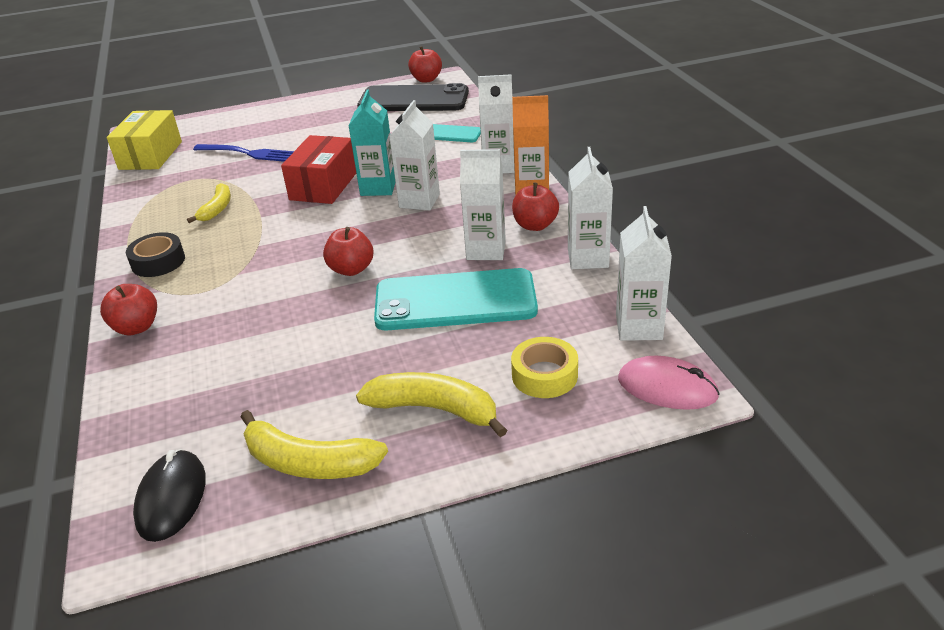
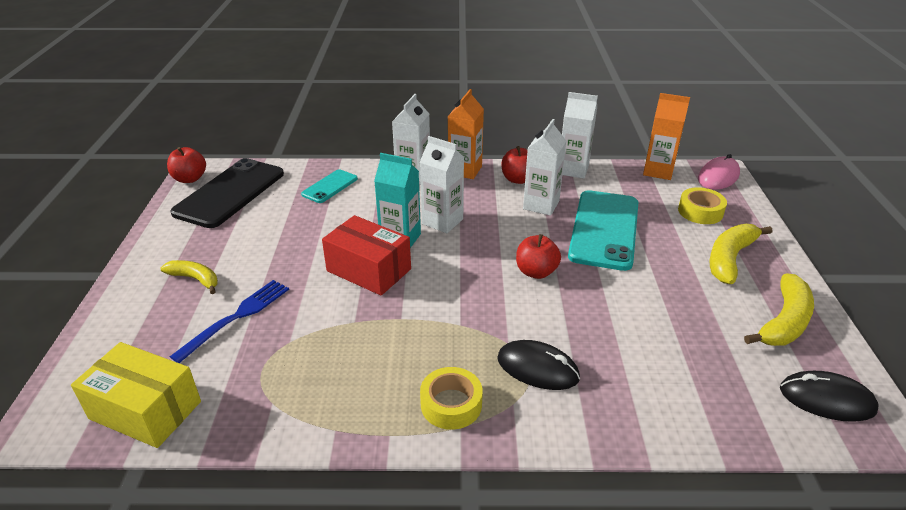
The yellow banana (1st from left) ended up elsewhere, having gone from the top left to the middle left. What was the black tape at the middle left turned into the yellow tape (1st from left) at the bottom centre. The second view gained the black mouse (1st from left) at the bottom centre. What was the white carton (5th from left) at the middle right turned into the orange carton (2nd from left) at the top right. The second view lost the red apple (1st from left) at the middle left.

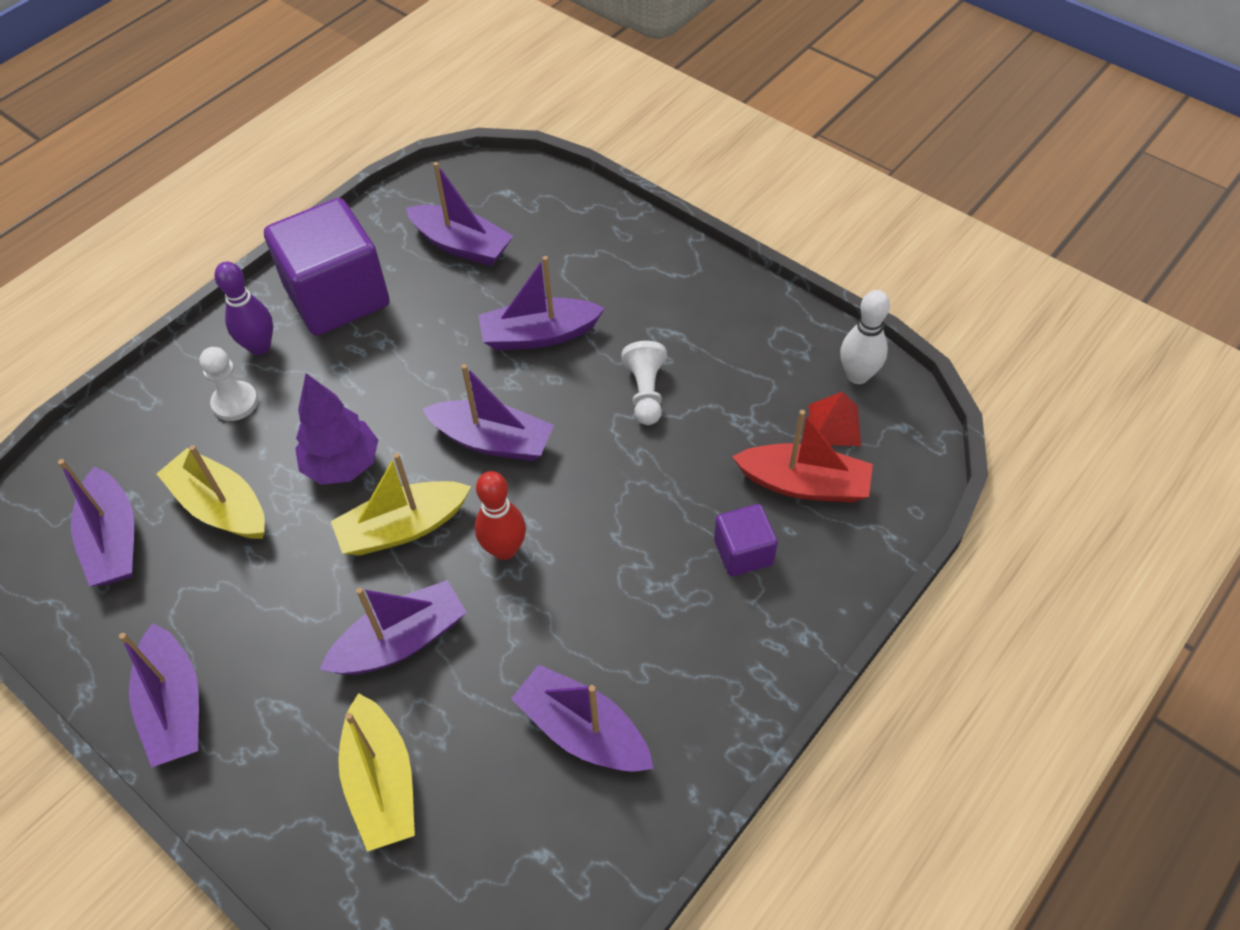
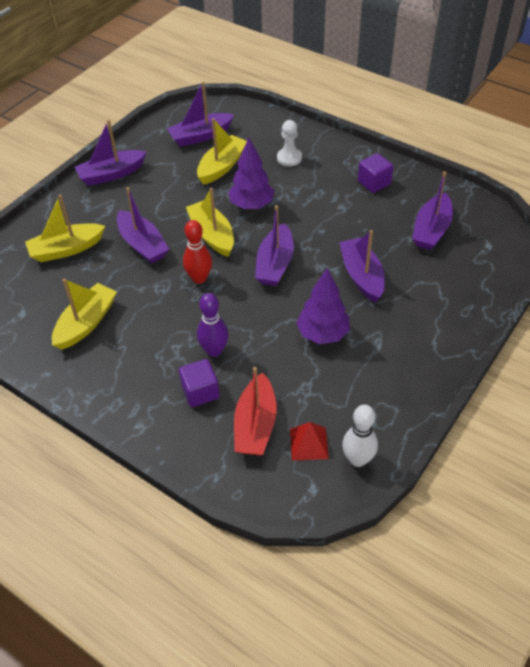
What was the purple boat (7th from left) at the bottom centre turned into the yellow boat (2nd from left) at the middle left. The purple bowling pin ended up elsewhere, having gone from the top left to the centre. Where the white pawn (2nd from left) stood at the centre, the purple tree (2nd from left) came to stand at the centre. The size of the purple cube (1st from left in the first image) at the top left changed by a factor of 0.49.

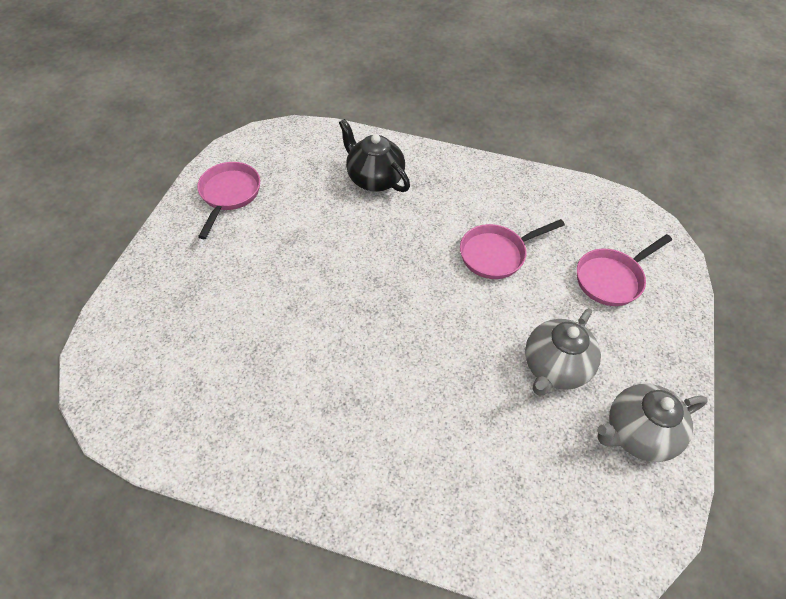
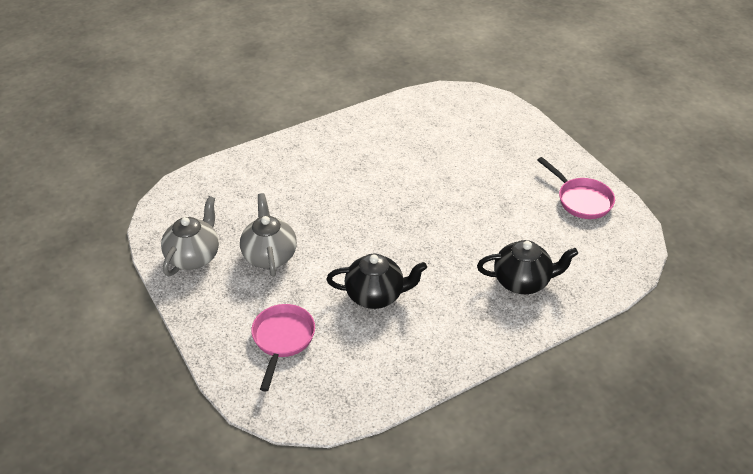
Where the pink pan (2nd from left) stood at the centre, the black teapot (1st from left) came to stand at the centre.

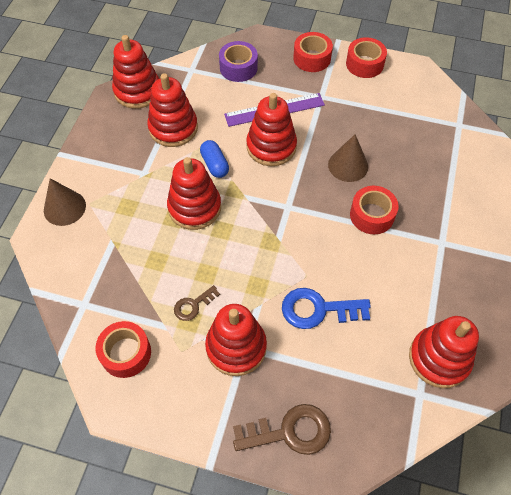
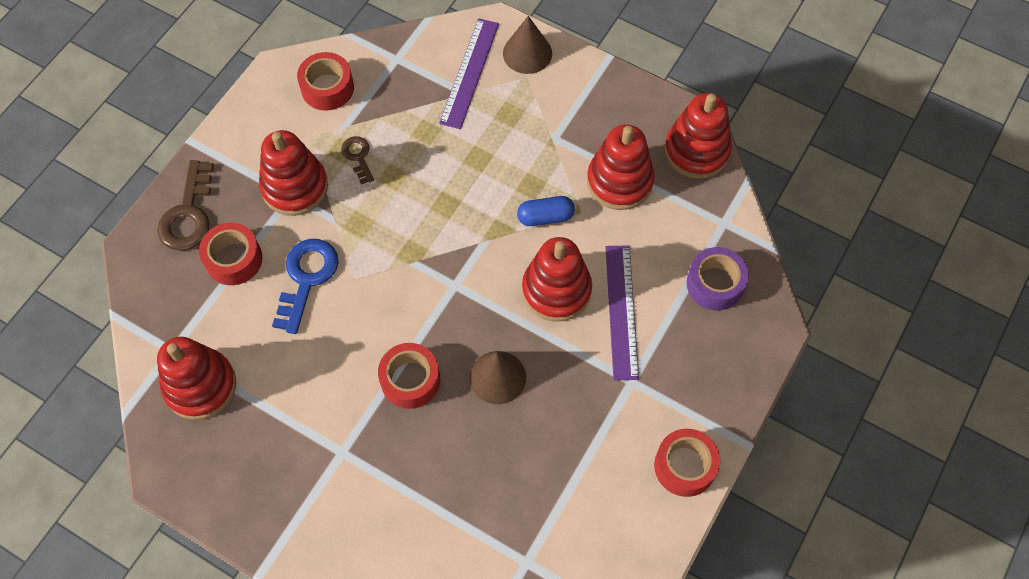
The red tape (2nd from left in the first image) ended up elsewhere, having gone from the top centre to the middle left. The second view gained the purple ruler (1st from left) at the top centre. The second view lost the red stacking toy (3rd from left) at the centre.

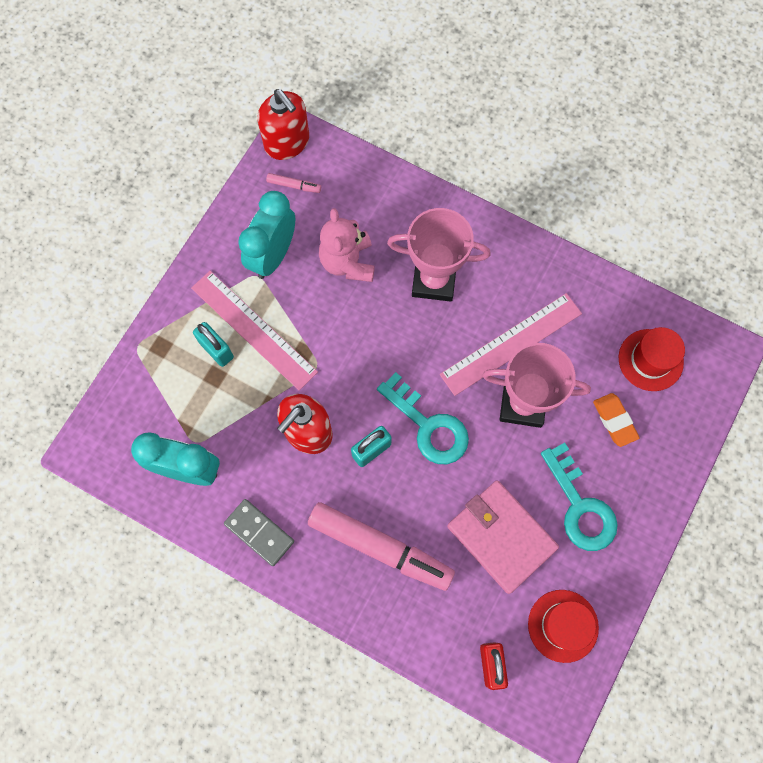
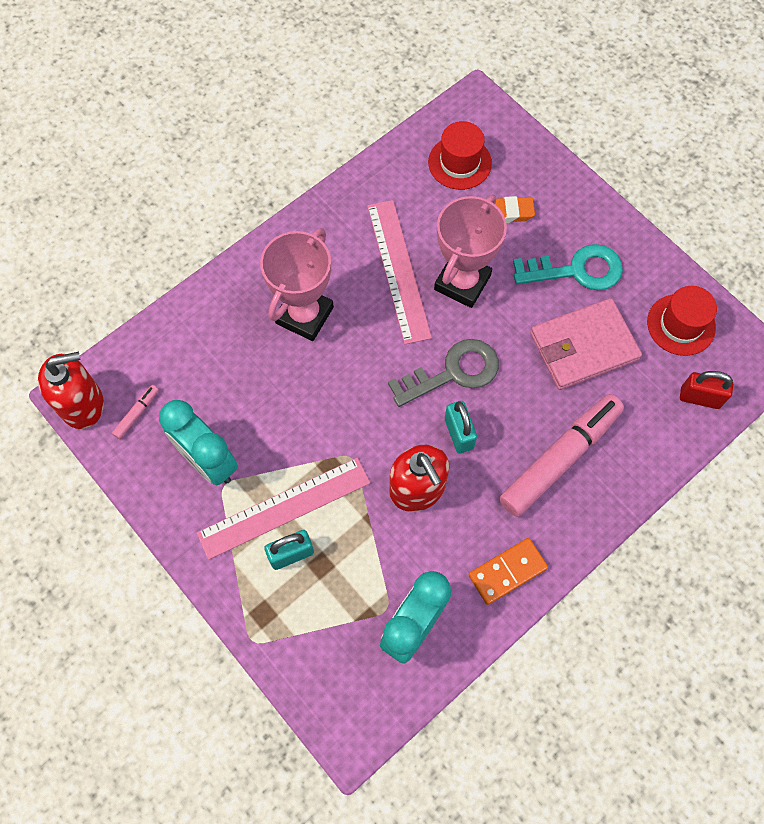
What was the turquoise key (1st from left) at the centre turned into the grey key at the centre. What was the grey domino at the bottom centre turned into the orange domino at the bottom centre. The second view lost the pink teddy bear at the top centre.

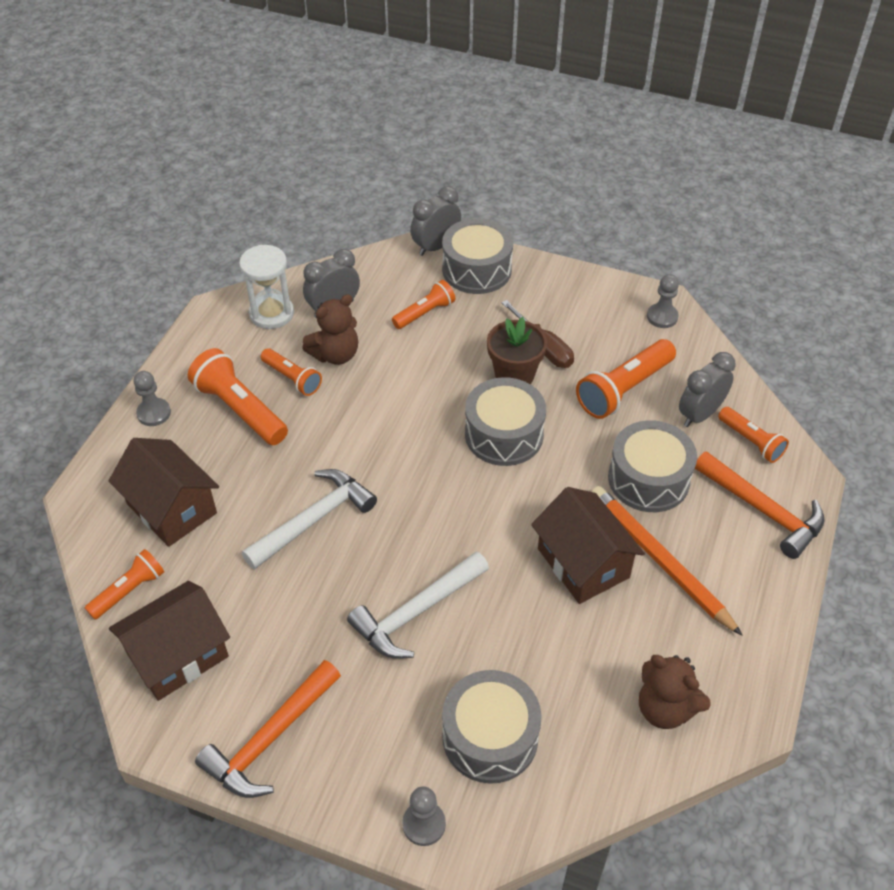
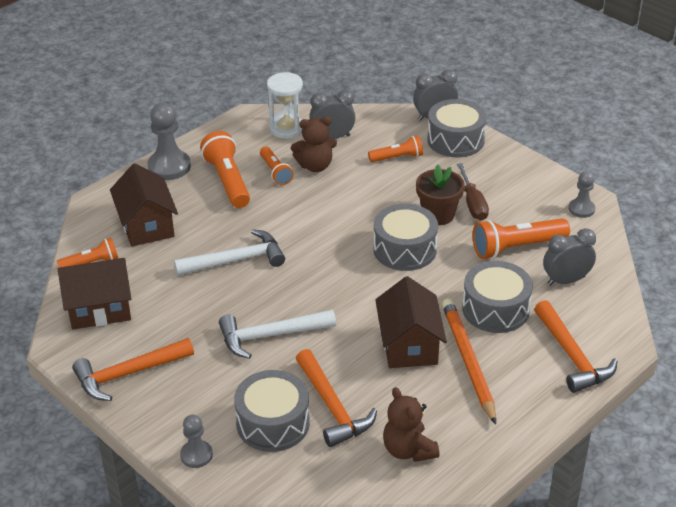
The size of the grey pawn (1st from left) at the middle left changed by a factor of 1.70. The second view gained the orange hammer (2nd from left) at the bottom centre. The second view lost the orange flashlight (6th from left) at the middle right.

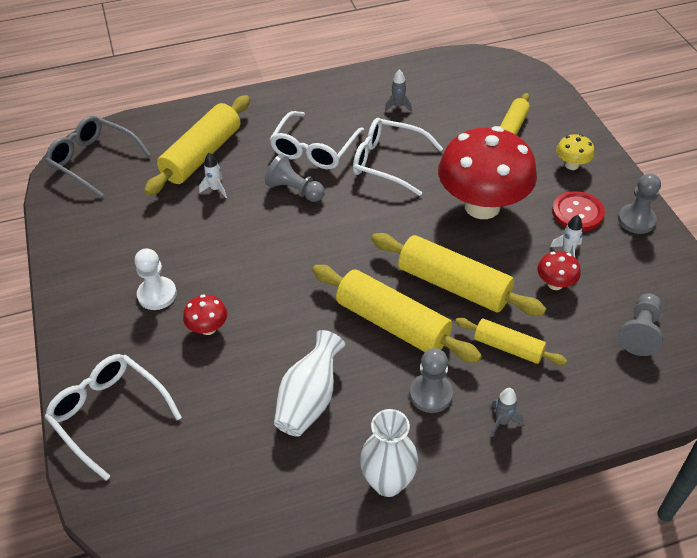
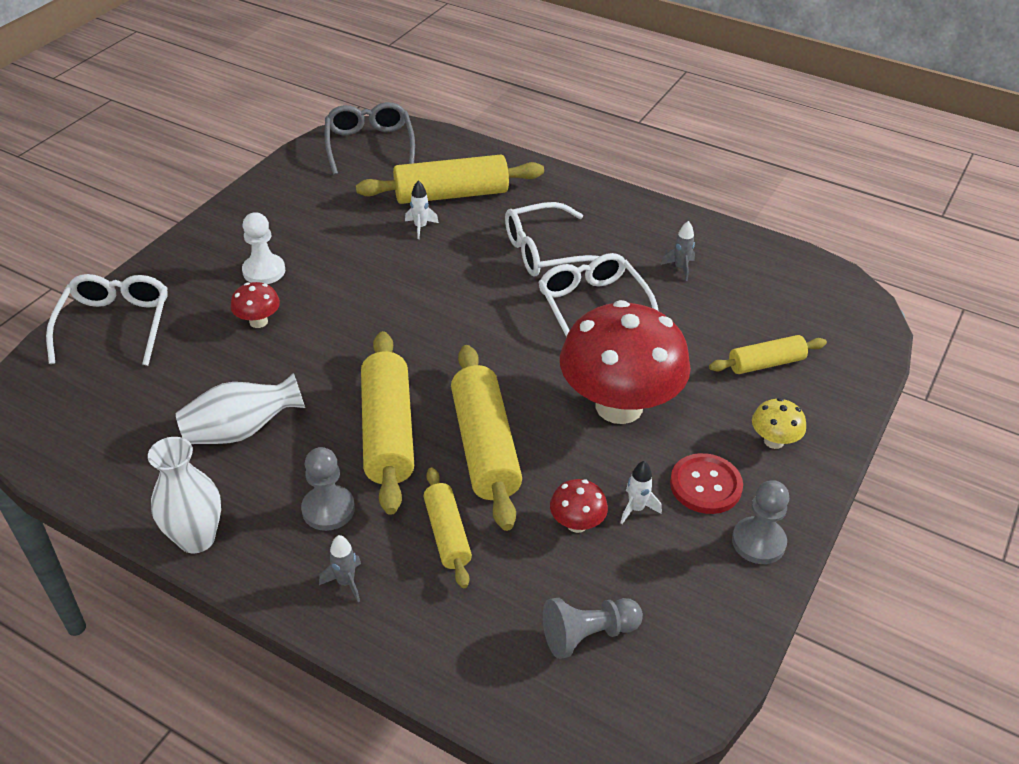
The second view lost the grey pawn (1st from left) at the top centre.

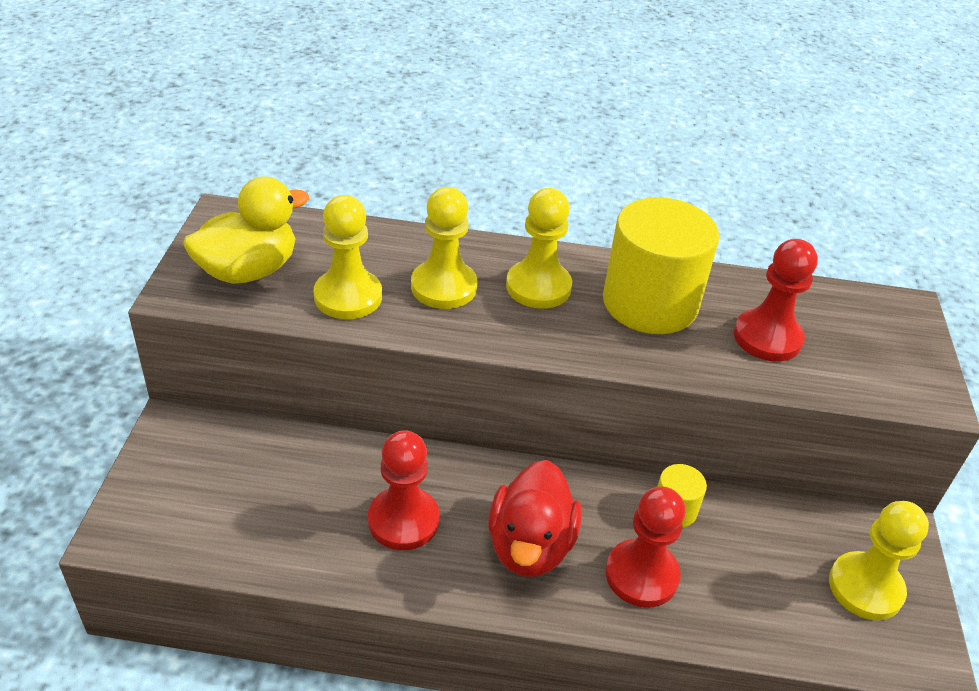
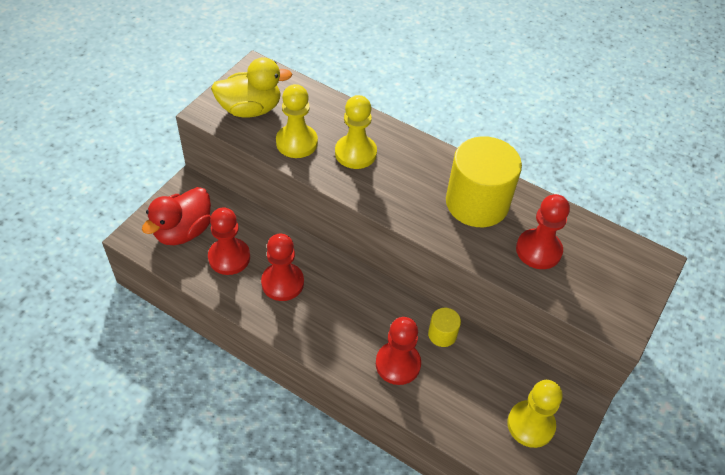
The red duck ended up elsewhere, having gone from the bottom centre to the middle left. The second view gained the red pawn (1st from left) at the middle left. The second view lost the yellow pawn (3rd from left) at the centre.

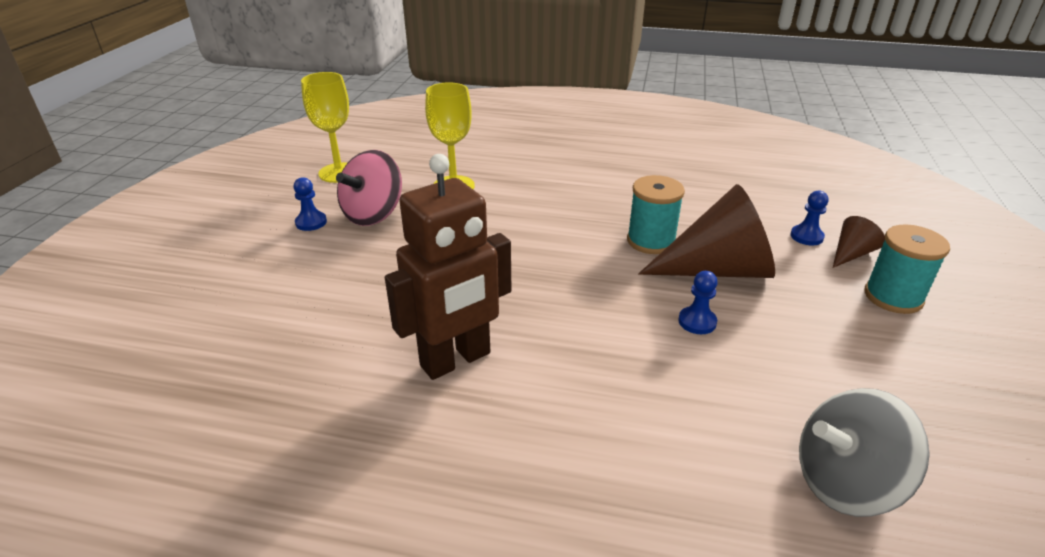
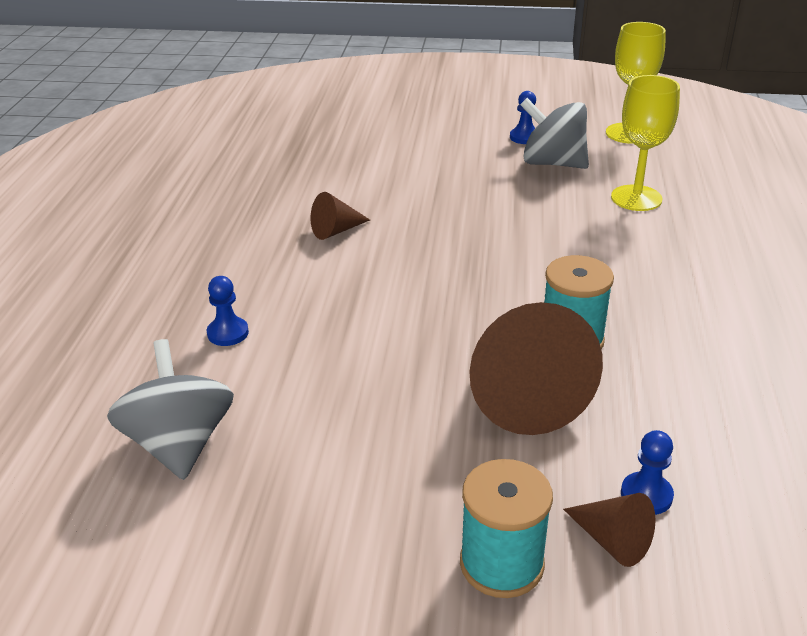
The blue pawn (2nd from left in the first image) ended up elsewhere, having gone from the middle right to the middle left. Where the brown robot stood at the centre, the brown cone (1st from left) came to stand at the centre. What was the pink spinning top at the centre turned into the grey spinning top (2nd from left) at the top right.

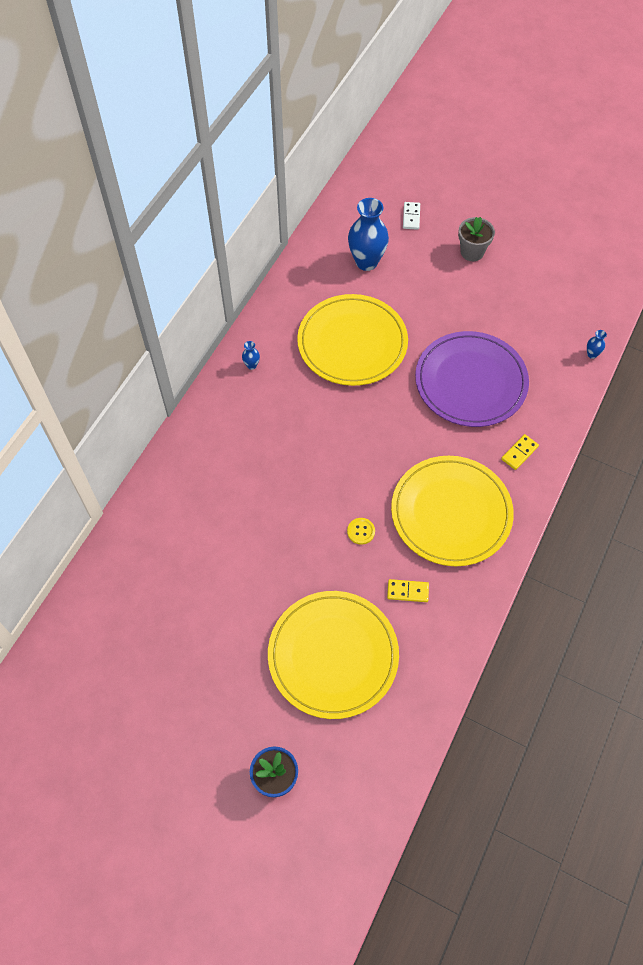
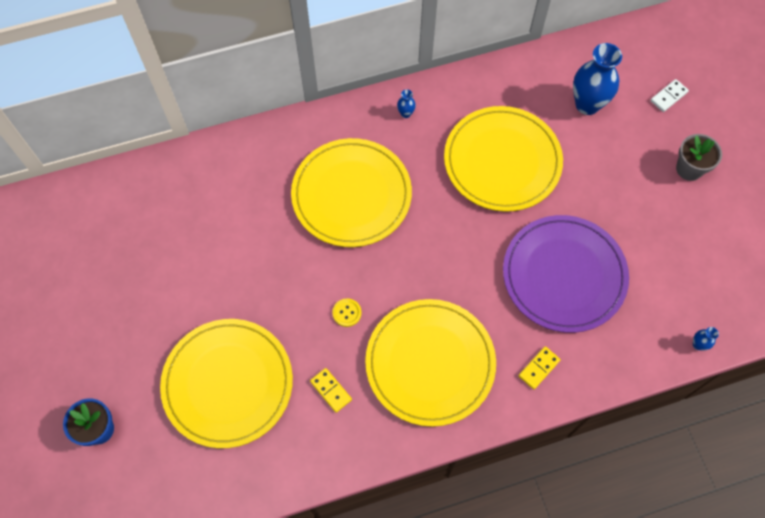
The second view gained the yellow plate (2nd from left) at the centre. The yellow domino (2nd from left) at the middle right ended up facing another way, 45 degrees counterclockwise from before.

